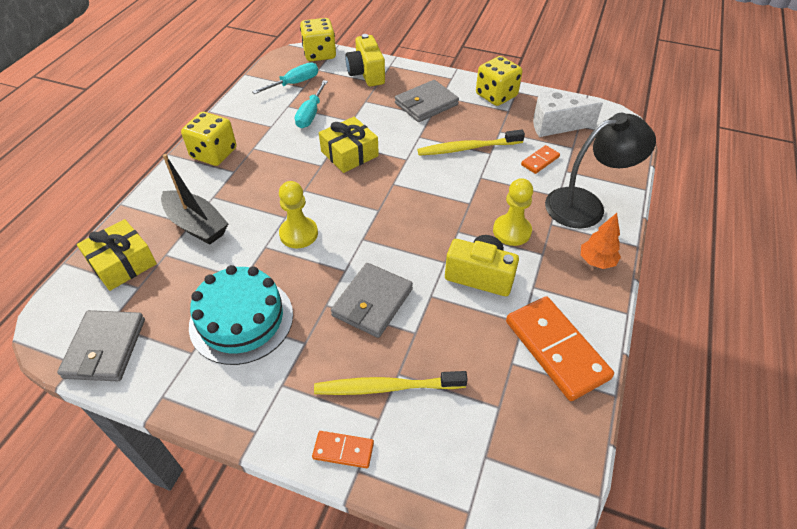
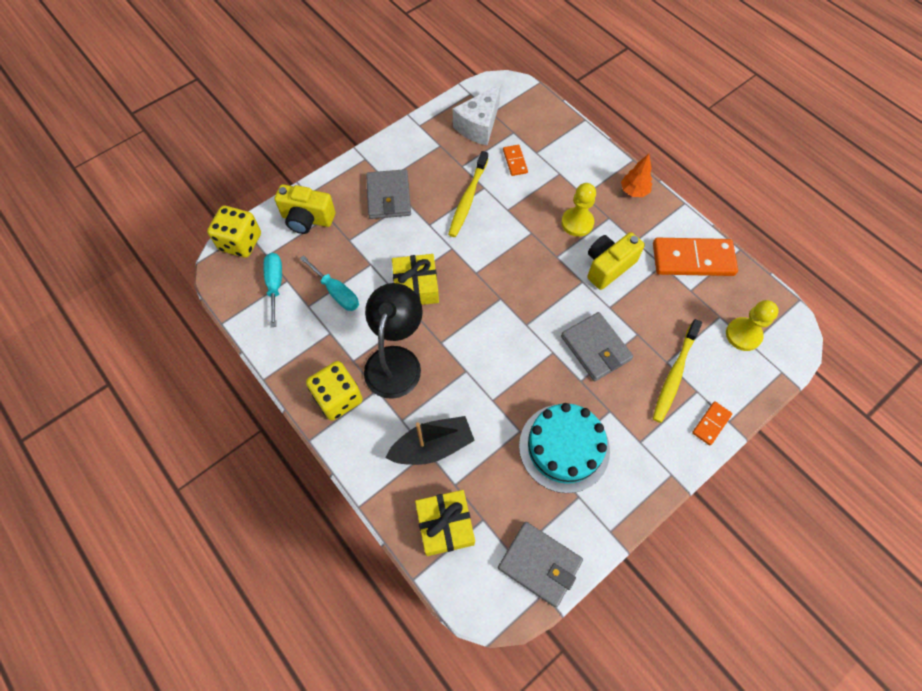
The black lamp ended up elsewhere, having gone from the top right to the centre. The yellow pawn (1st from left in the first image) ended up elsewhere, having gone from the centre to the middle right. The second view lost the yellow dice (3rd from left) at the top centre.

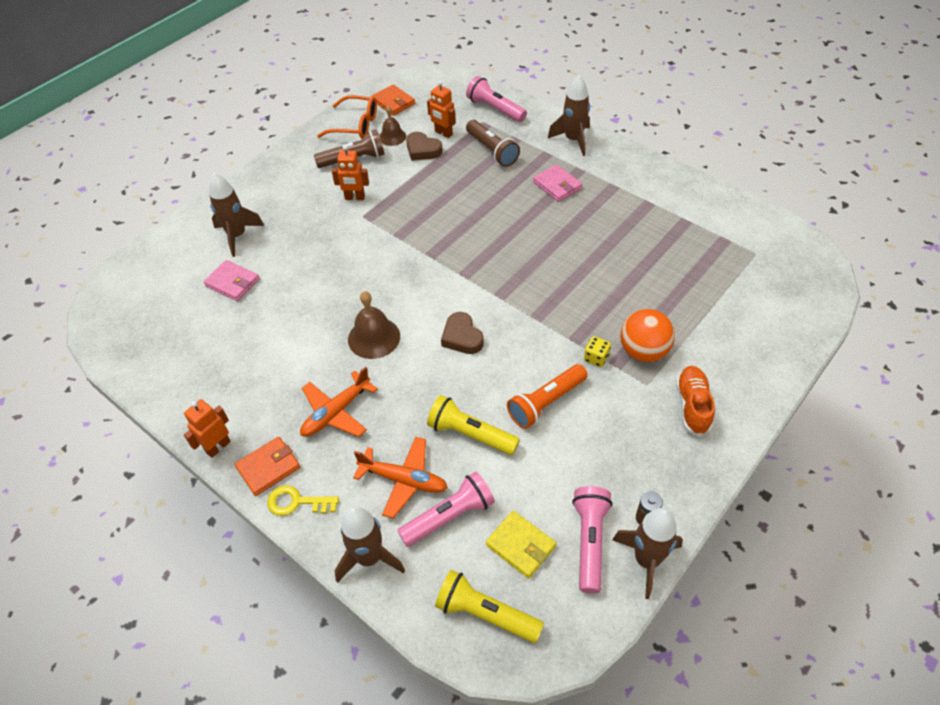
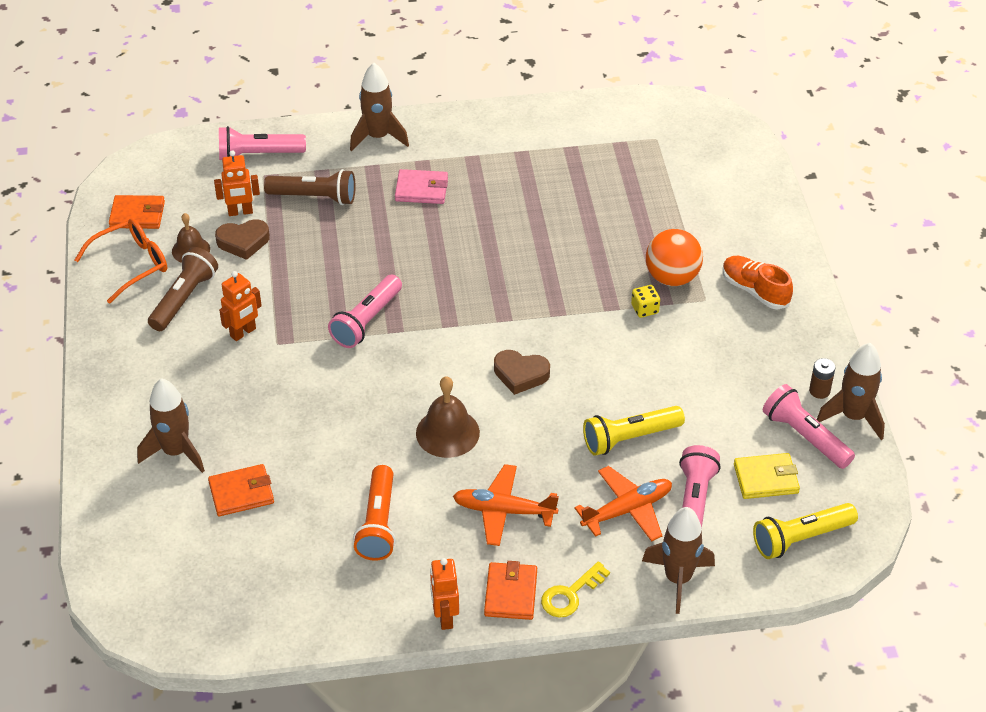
What was the pink wallet (1st from left) at the middle left turned into the orange wallet (2nd from left) at the bottom left. The second view gained the pink flashlight (2nd from left) at the centre. The orange flashlight ended up elsewhere, having gone from the centre to the bottom centre. The orange plane (1st from left) at the centre ended up facing another way, 105 degrees clockwise from before.

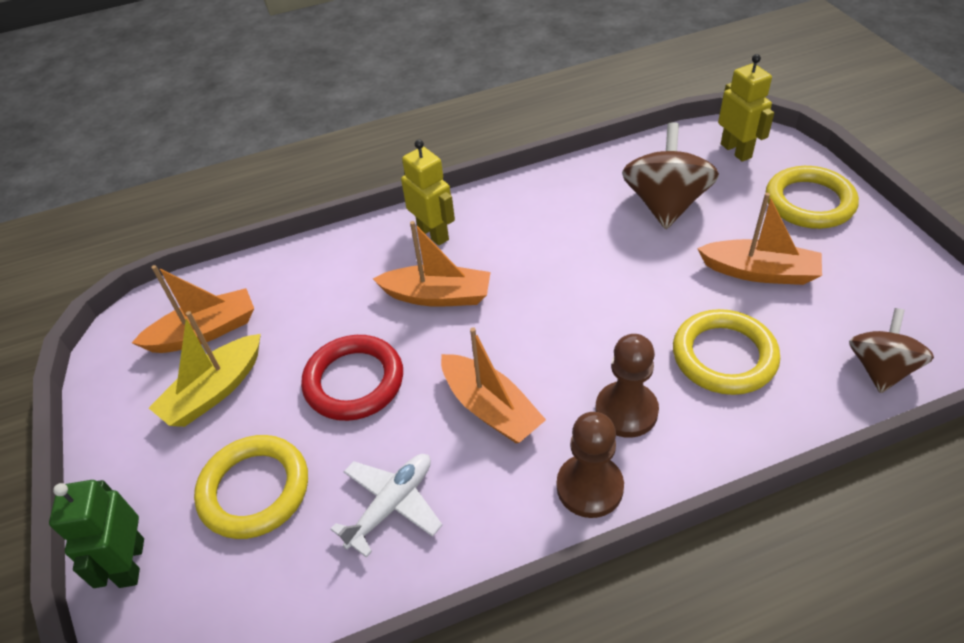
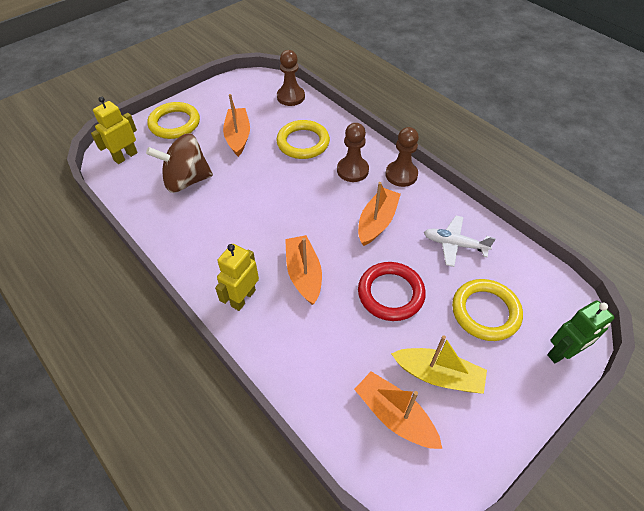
Where the brown spinning top (2nd from left) stood at the middle right, the brown pawn (1st from left) came to stand at the top centre.

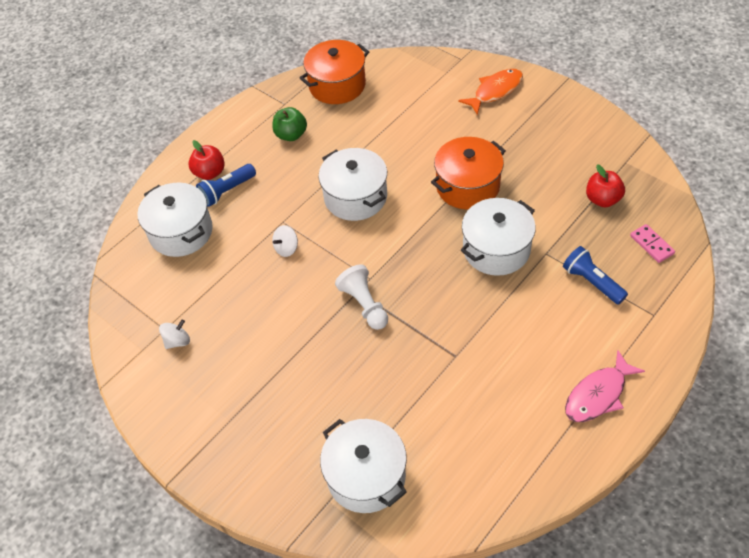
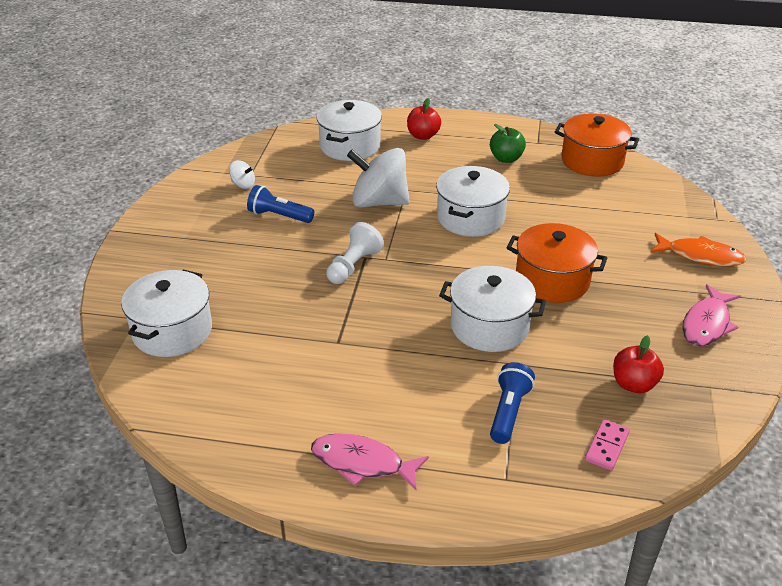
The blue flashlight (1st from left) ended up elsewhere, having gone from the top left to the centre. The size of the white spinning top (2nd from left) at the centre changed by a factor of 2.29. The second view gained the pink fish (2nd from left) at the middle right.

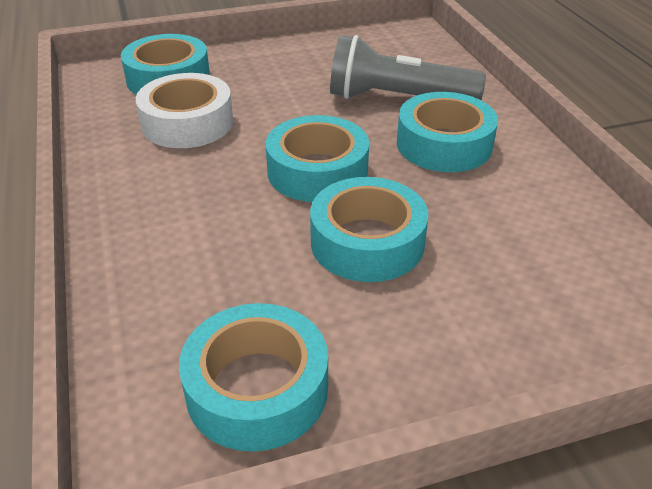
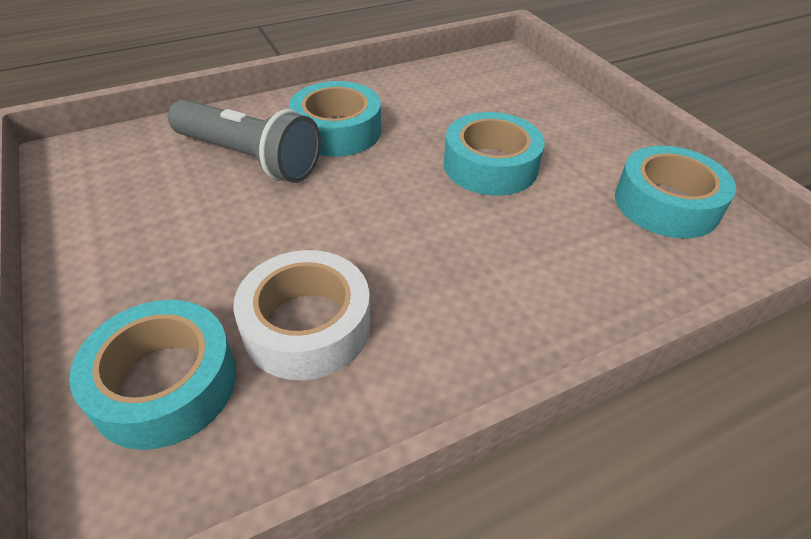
The grey flashlight at the top centre ended up facing another way, 60 degrees counterclockwise from before. The second view lost the turquoise tape (3rd from left) at the top centre.

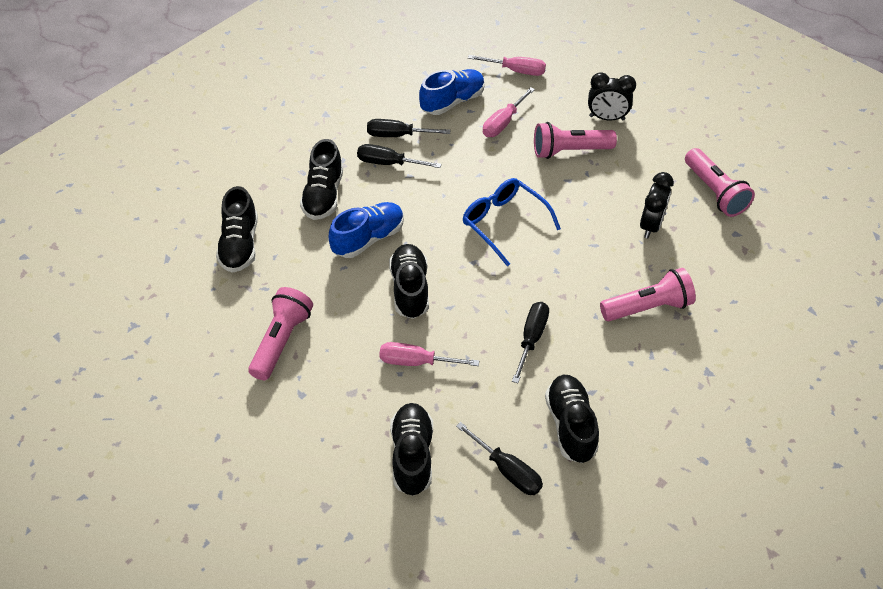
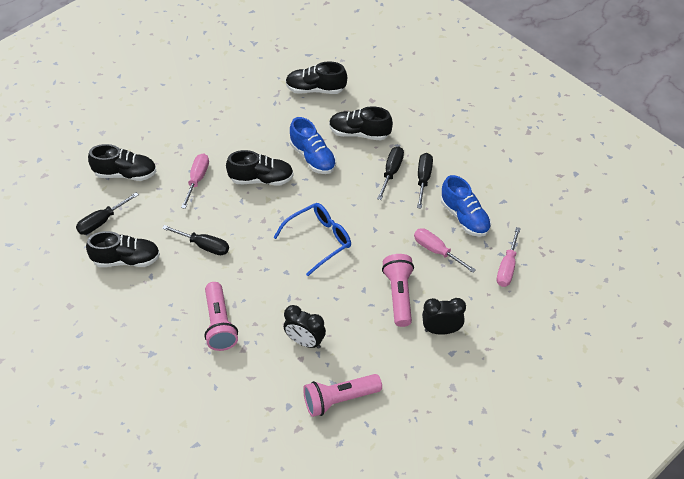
The black clock (1st from left in the first image) at the top right ended up facing another way, 75 degrees clockwise from before. The second view lost the pink flashlight (1st from left) at the middle left.

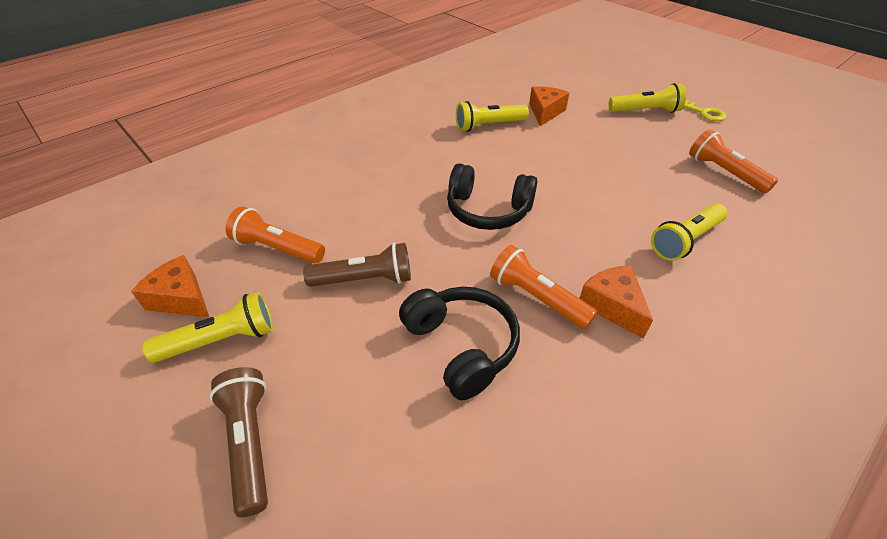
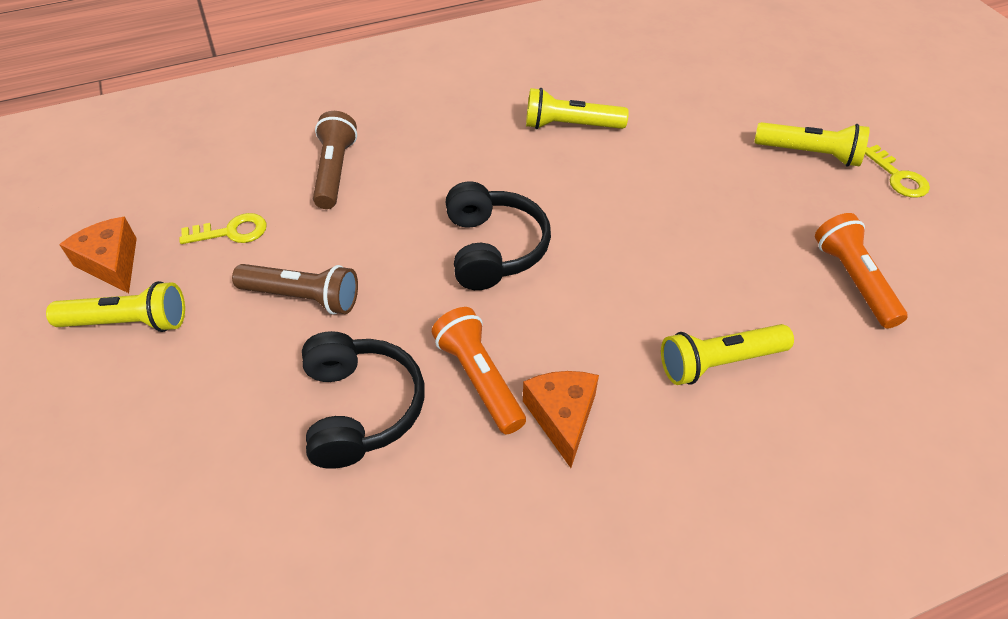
Where the orange flashlight (1st from left) stood at the middle left, the yellow key (1st from left) came to stand at the middle left. The brown flashlight (1st from left in the first image) ended up elsewhere, having gone from the bottom left to the top left. The black headphones (2nd from left) at the centre ended up facing another way, 135 degrees counterclockwise from before. The second view lost the orange cheese (2nd from left) at the top centre.

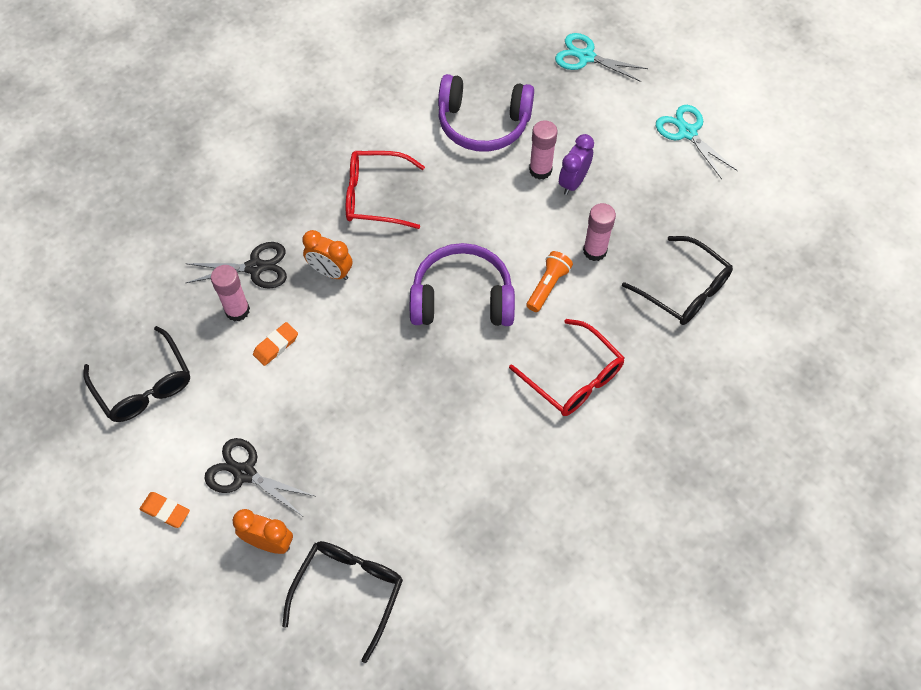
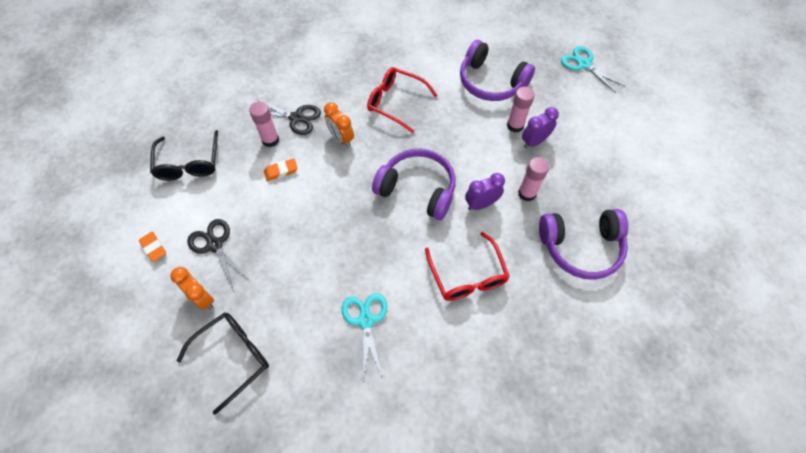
The turquoise scissors (2nd from left in the first image) ended up elsewhere, having gone from the top right to the bottom centre. Where the orange flashlight stood at the centre, the purple clock (1st from left) came to stand at the centre. Where the black glasses (3rd from left) stood at the middle right, the purple headphones (3rd from left) came to stand at the middle right.

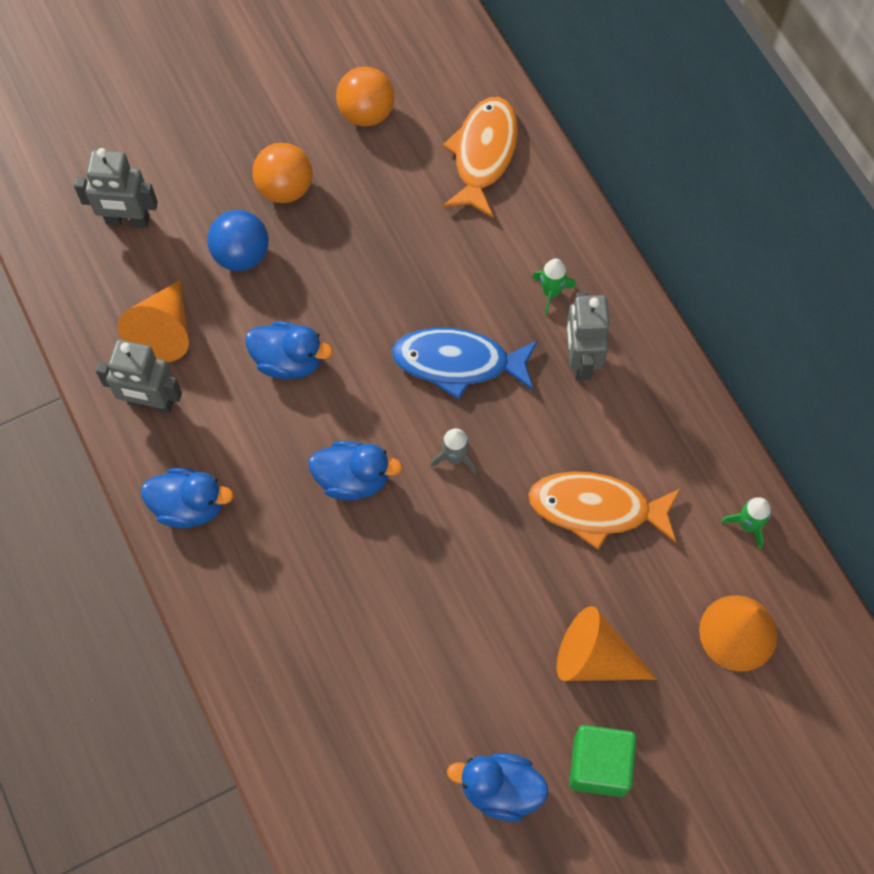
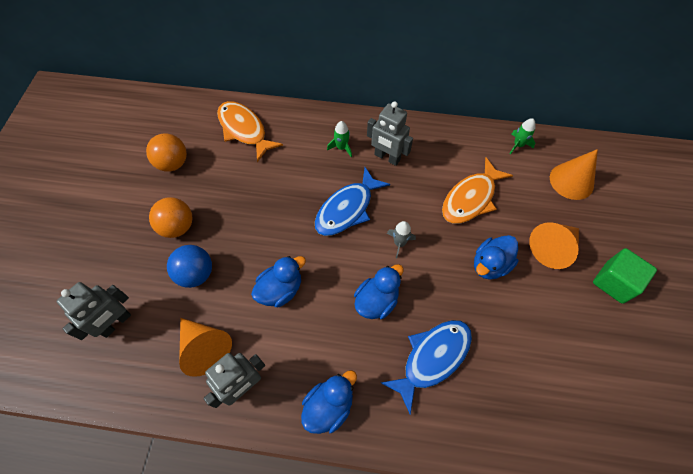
The second view gained the blue fish (2nd from left) at the bottom centre. The blue duck (4th from left) ended up elsewhere, having gone from the bottom centre to the middle right.

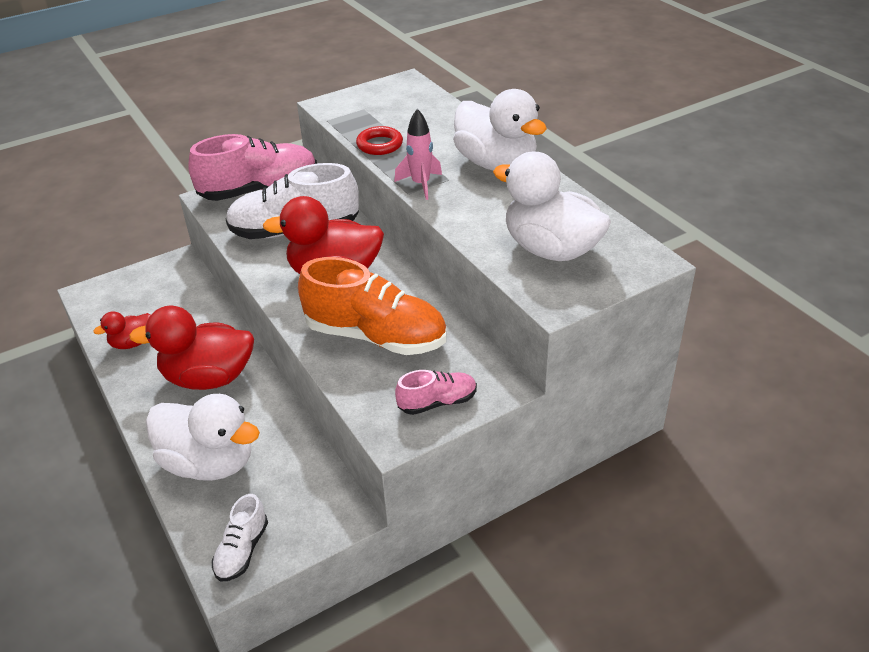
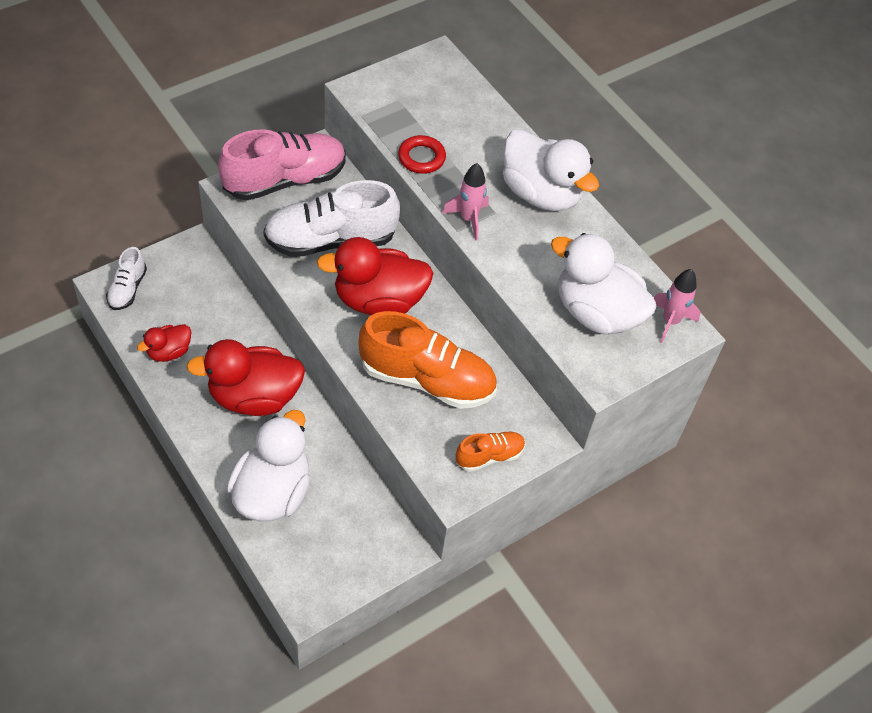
The white shoe (1st from left) ended up elsewhere, having gone from the bottom left to the middle left. The white duck (1st from left) at the bottom left ended up facing another way, 90 degrees counterclockwise from before. What was the pink shoe (2nd from left) at the centre turned into the orange shoe (2nd from left) at the centre. The second view gained the pink rocket (2nd from left) at the middle right.

